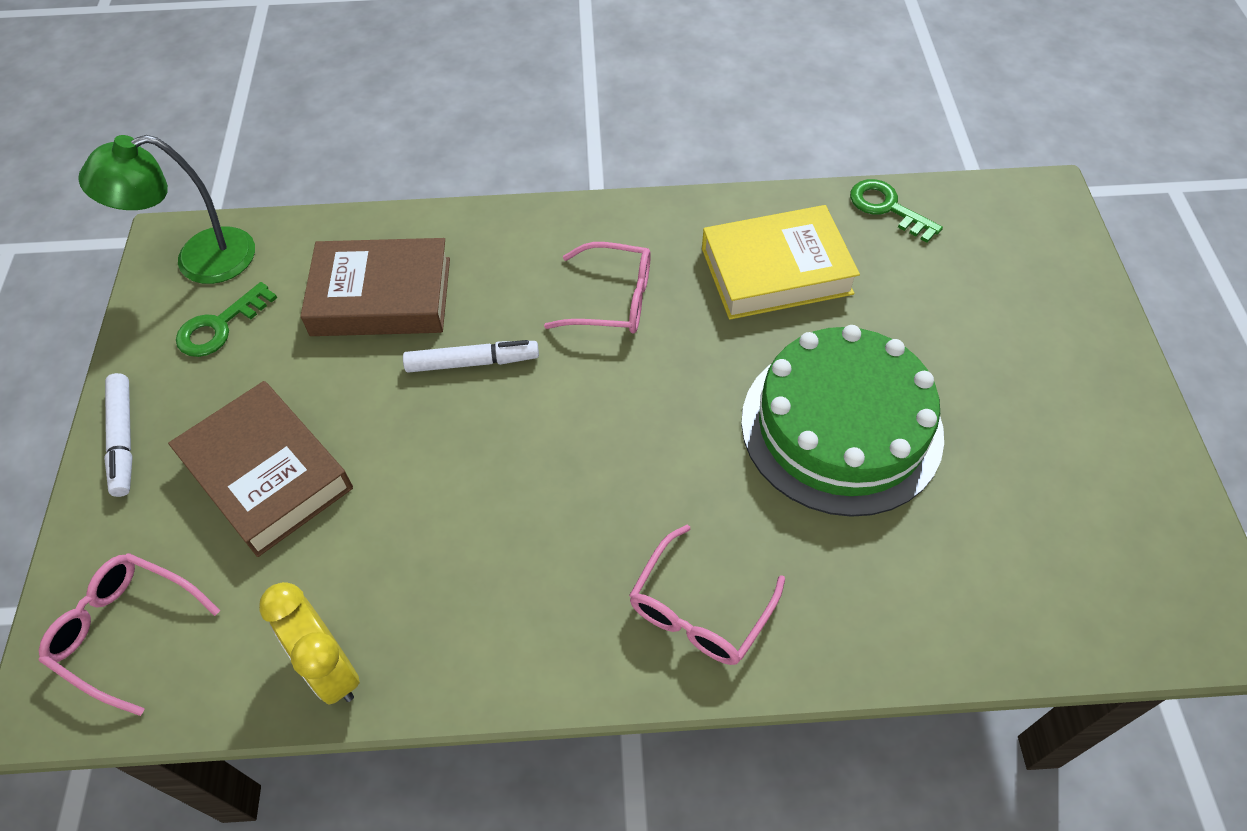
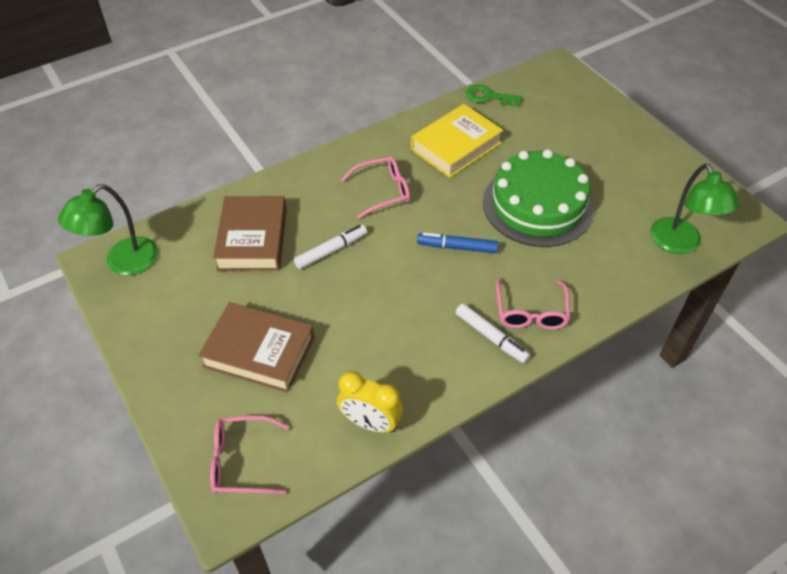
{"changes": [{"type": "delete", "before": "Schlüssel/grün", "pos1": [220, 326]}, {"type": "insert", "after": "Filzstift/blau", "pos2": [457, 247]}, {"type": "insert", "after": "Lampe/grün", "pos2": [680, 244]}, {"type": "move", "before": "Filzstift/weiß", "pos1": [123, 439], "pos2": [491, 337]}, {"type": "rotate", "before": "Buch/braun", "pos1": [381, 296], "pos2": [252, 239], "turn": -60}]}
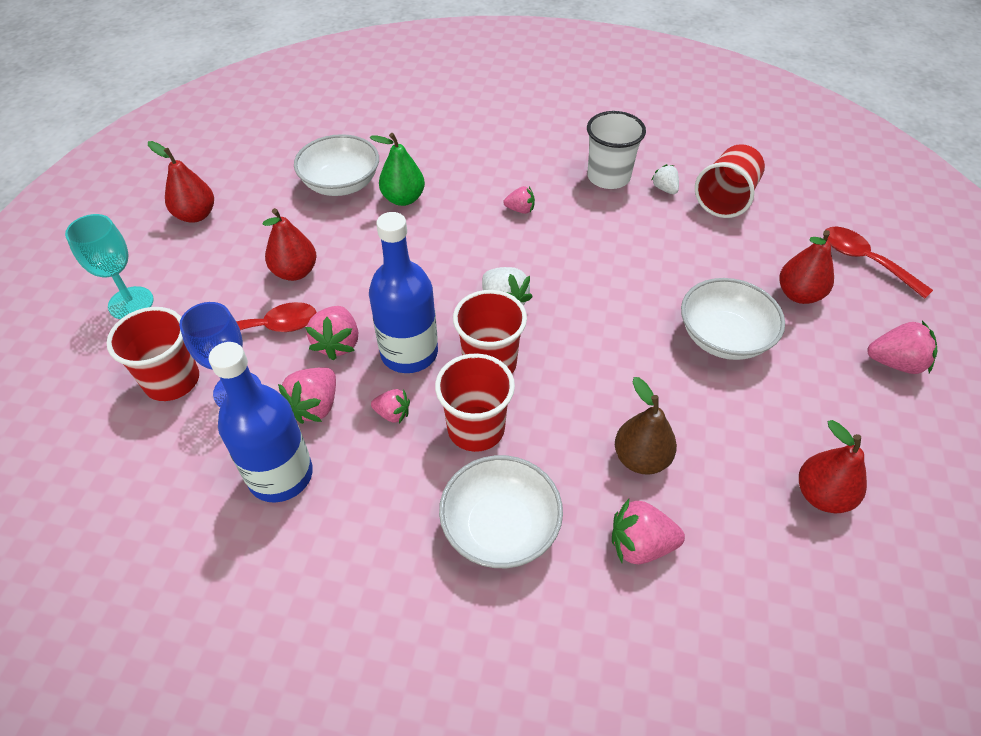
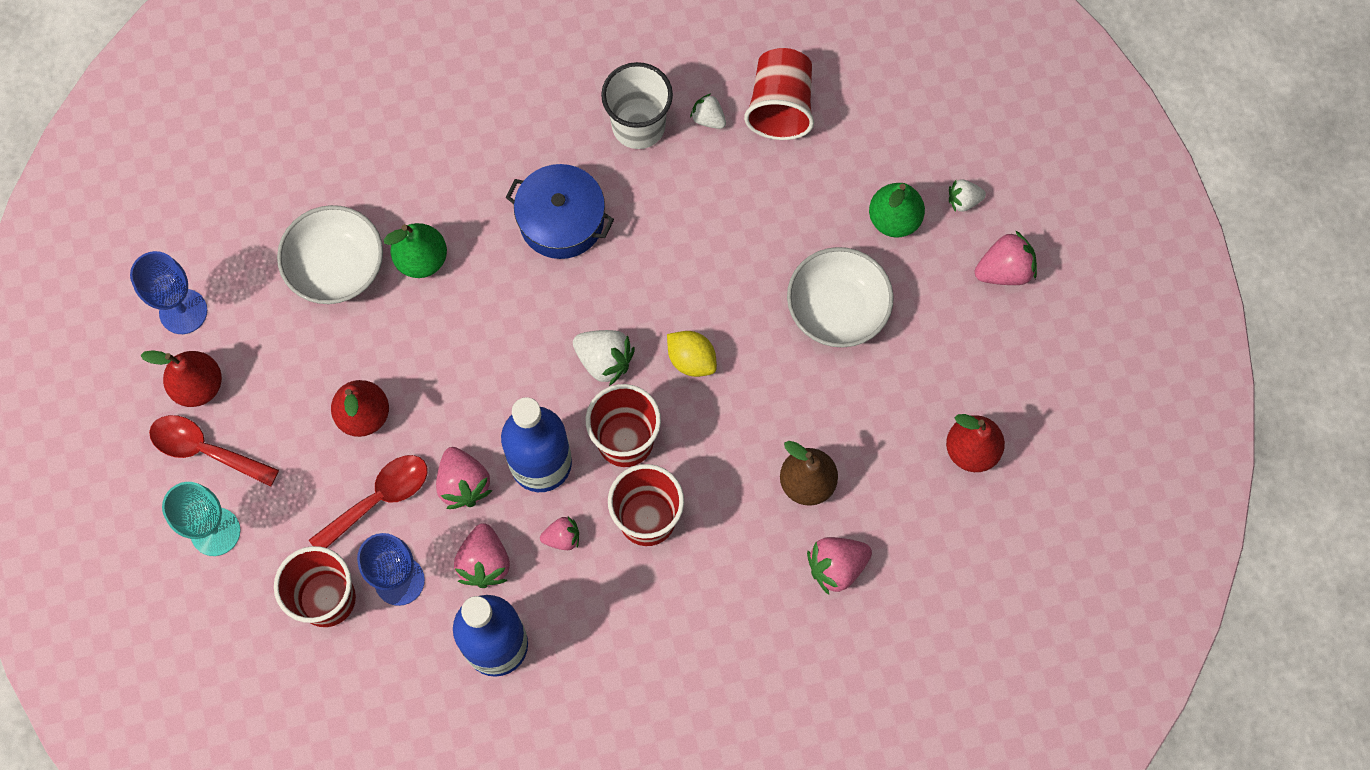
{"changes": [{"type": "delete", "before": "Schüssel/weiß", "pos1": [500, 527]}, {"type": "insert", "after": "Kelch/blau", "pos2": [183, 311]}, {"type": "insert", "after": "Zitrone/gelb", "pos2": [691, 360]}, {"type": "insert", "after": "Erdbeere/weiß", "pos2": [963, 201]}, {"type": "move", "before": "Löffel/rot", "pos1": [865, 261], "pos2": [206, 450]}, {"type": "replace", "before": "Erdbeere/rosa", "after": "Kochtopf/blau", "pos1": [520, 210], "pos2": [561, 220]}, {"type": "recolor", "before": "Birne/rot", "after": "Birne/grün", "pos1": [798, 294], "pos2": [894, 220]}]}
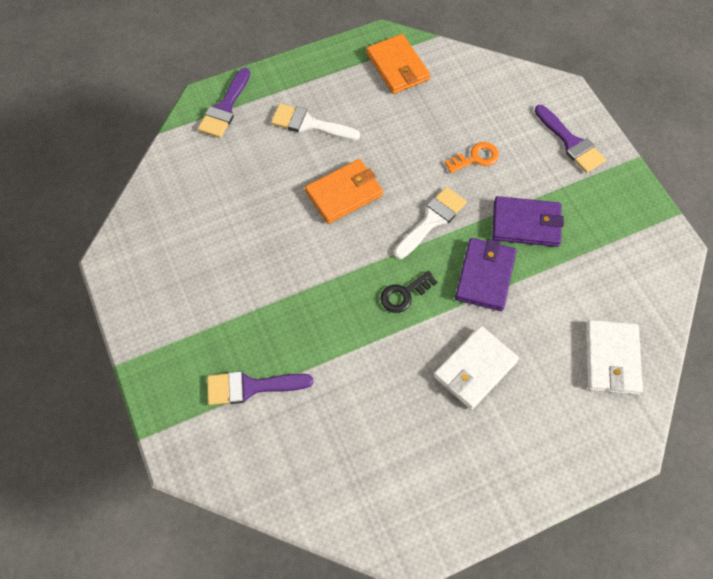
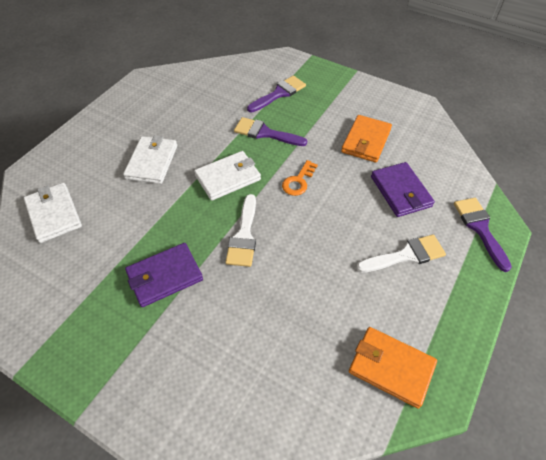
{"changes": [{"type": "move", "before": "Geldbörse/orange", "pos1": [344, 193], "pos2": [366, 141]}, {"type": "move", "before": "Schlüssel/orange", "pos1": [476, 158], "pos2": [298, 181]}, {"type": "move", "before": "Geldbörse/lila", "pos1": [485, 276], "pos2": [400, 191]}, {"type": "move", "before": "Pinsel/lila", "pos1": [571, 142], "pos2": [265, 133]}, {"type": "replace", "before": "Schlüssel/schwarz", "after": "Geldbörse/weiß", "pos1": [404, 294], "pos2": [228, 178]}]}
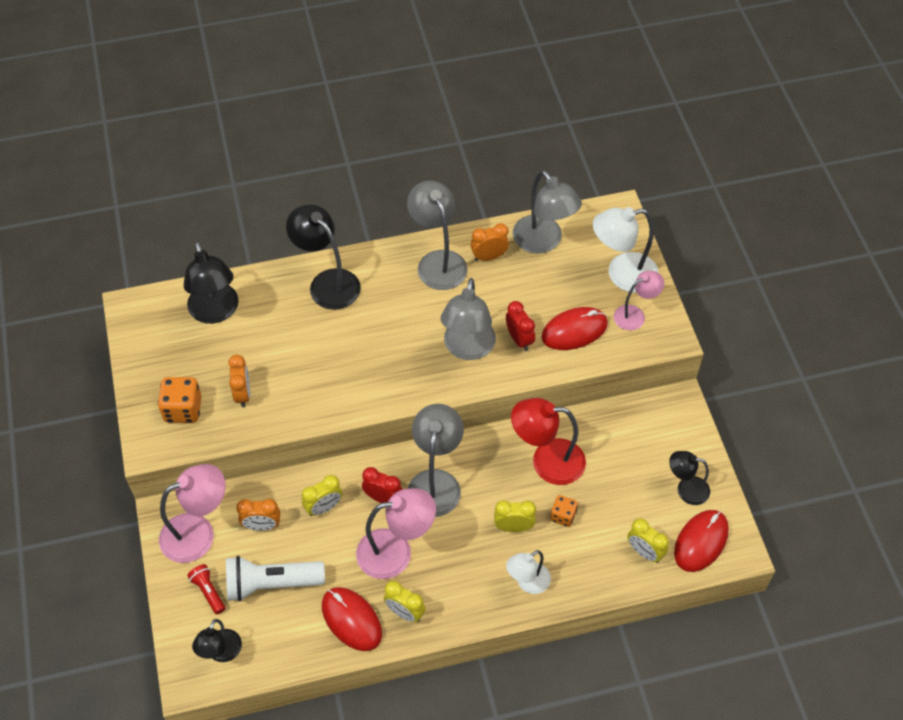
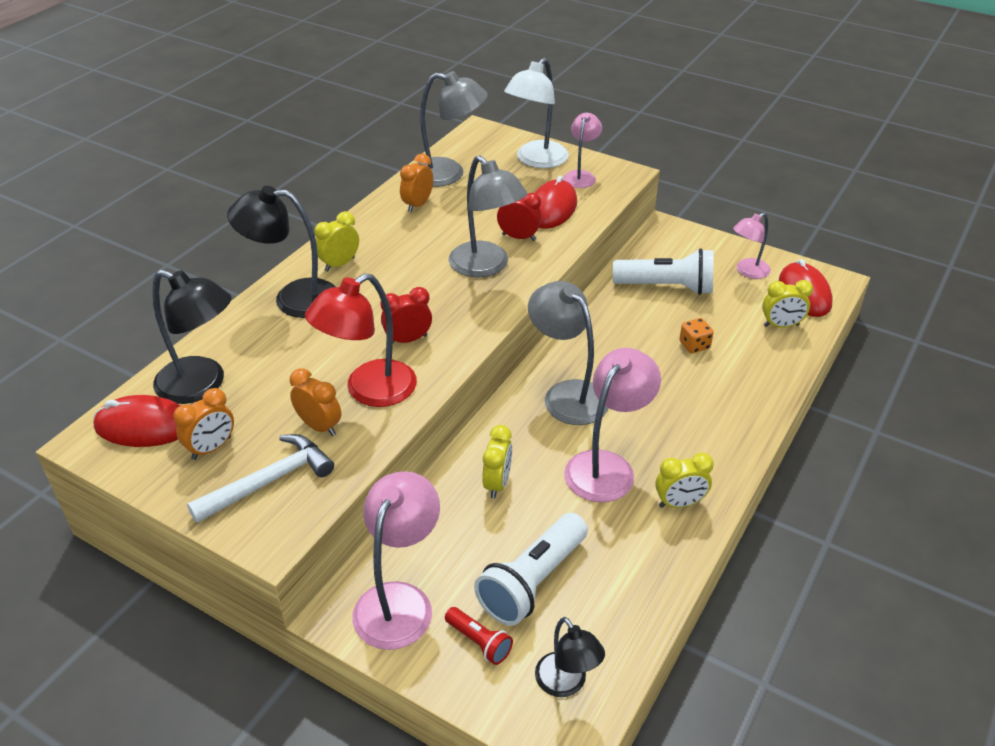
{"changes": [{"type": "delete", "before": "Lampe/grau", "pos1": [438, 261]}, {"type": "delete", "before": "Lampe/weiß", "pos1": [527, 583]}, {"type": "insert", "after": "Taschenlampe/weiß", "pos2": [666, 287]}, {"type": "move", "before": "Wecker/orange", "pos1": [262, 526], "pos2": [211, 448]}, {"type": "move", "before": "Computermaus/rot", "pos1": [351, 620], "pos2": [144, 426]}, {"type": "move", "before": "Wecker/rot", "pos1": [383, 498], "pos2": [408, 340]}, {"type": "move", "before": "Wecker/gelb", "pos1": [513, 527], "pos2": [339, 264]}, {"type": "move", "before": "Lampe/rot", "pos1": [547, 461], "pos2": [369, 391]}, {"type": "replace", "before": "Spielwürfel/orange", "after": "Hammer/weiß", "pos1": [183, 409], "pos2": [268, 481]}, {"type": "recolor", "before": "Lampe/schwarz", "after": "Lampe/rosa", "pos1": [686, 489], "pos2": [747, 271]}, {"type": "rotate", "before": "Taschenlampe/rot", "pos1": [208, 591], "pos2": [479, 642], "turn": -150}]}
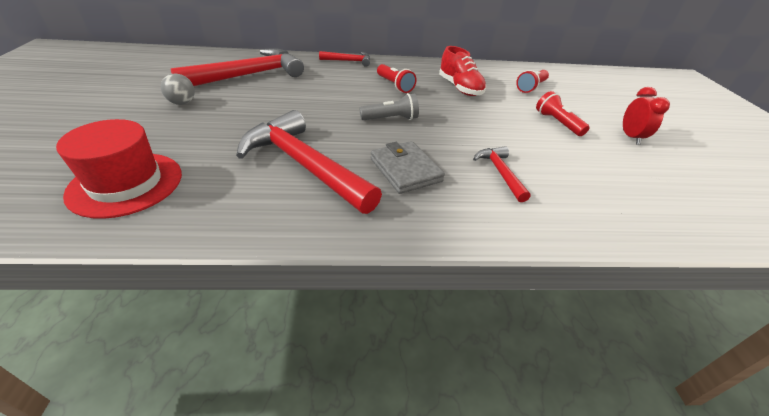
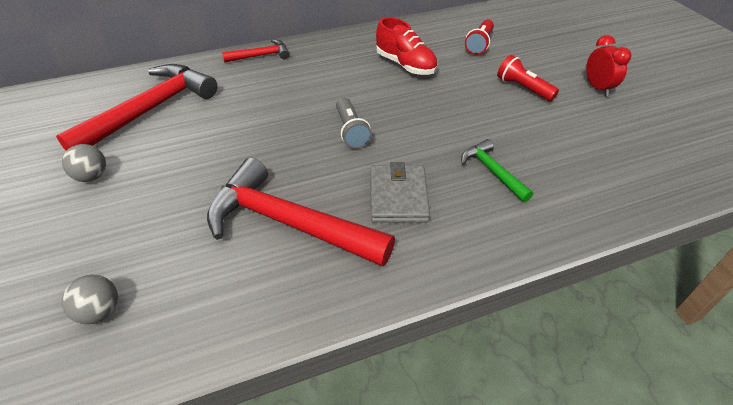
{"changes": [{"type": "delete", "before": "Taschenlampe/rot", "pos1": [394, 85]}, {"type": "replace", "before": "Hut/rot", "after": "Ball/grau", "pos1": [126, 184], "pos2": [100, 311]}, {"type": "recolor", "before": "Hammer/rot", "after": "Hammer/grün", "pos1": [500, 173], "pos2": [492, 171]}, {"type": "rotate", "before": "Taschenlampe/grau", "pos1": [391, 119], "pos2": [351, 131], "turn": 105}, {"type": "rotate", "before": "Geldbörse/grau", "pos1": [405, 170], "pos2": [398, 197], "turn": 45}]}
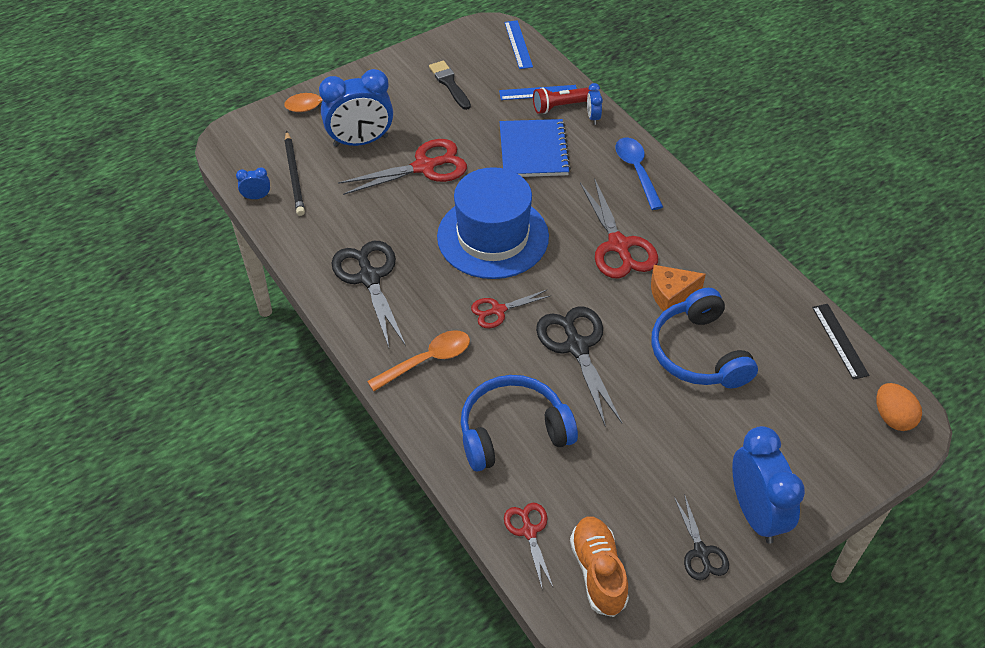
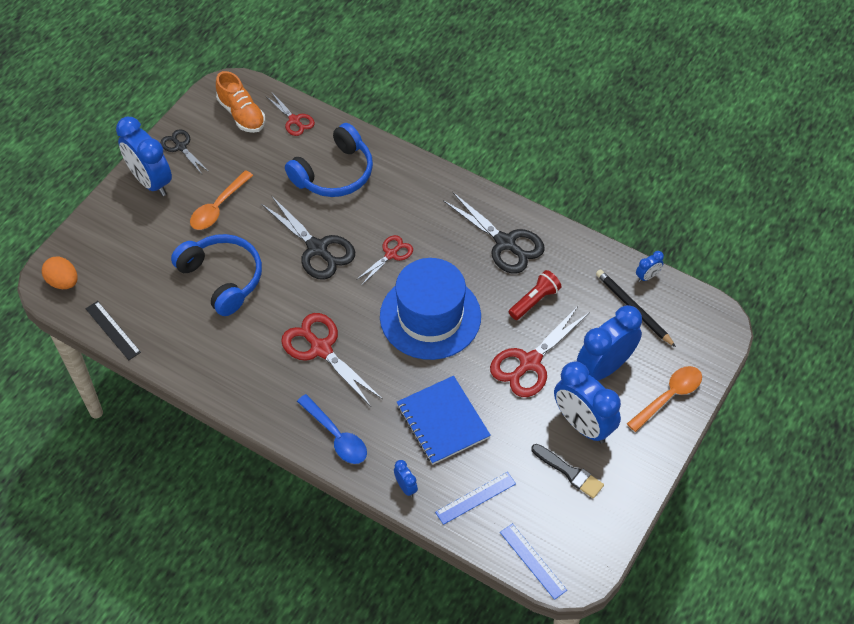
{"changes": [{"type": "delete", "before": "Käse/orange", "pos1": [671, 293]}, {"type": "insert", "after": "Wecker/blau", "pos2": [582, 425]}, {"type": "move", "before": "Löffel/orange", "pos1": [427, 360], "pos2": [218, 207]}, {"type": "move", "before": "Taschenlampe/rot", "pos1": [560, 106], "pos2": [534, 301]}]}
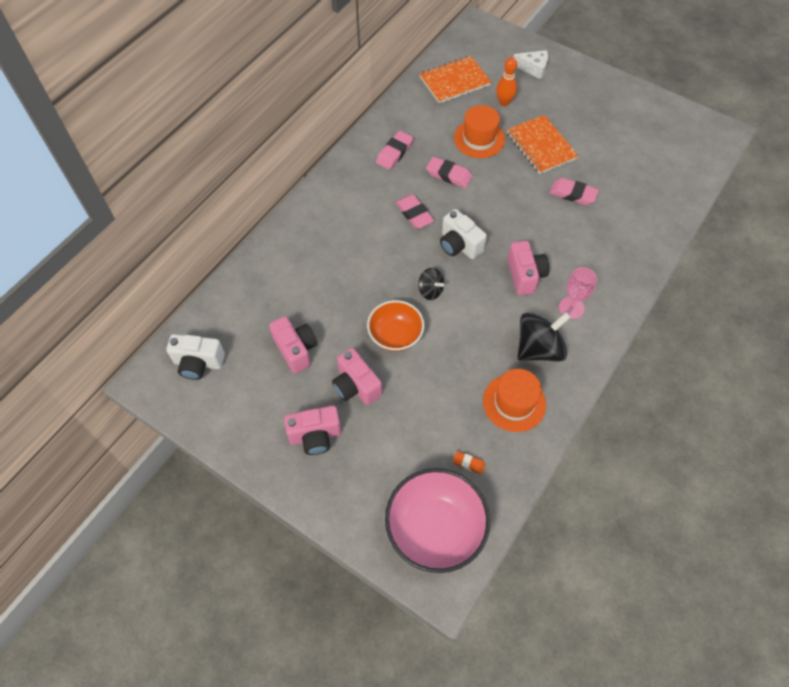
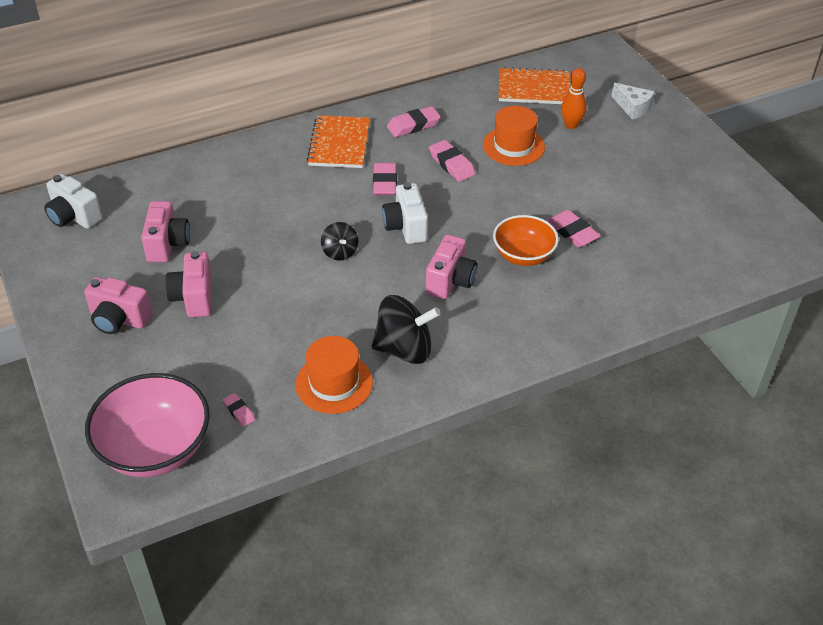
{"changes": [{"type": "delete", "before": "Kelch/rosa", "pos1": [571, 308]}, {"type": "move", "before": "Schüssel/orange", "pos1": [395, 335], "pos2": [523, 255]}, {"type": "move", "before": "Notizbuch/orange", "pos1": [541, 146], "pos2": [339, 144]}, {"type": "recolor", "before": "Radiergummi/orange", "after": "Radiergummi/rosa", "pos1": [468, 463], "pos2": [239, 412]}]}
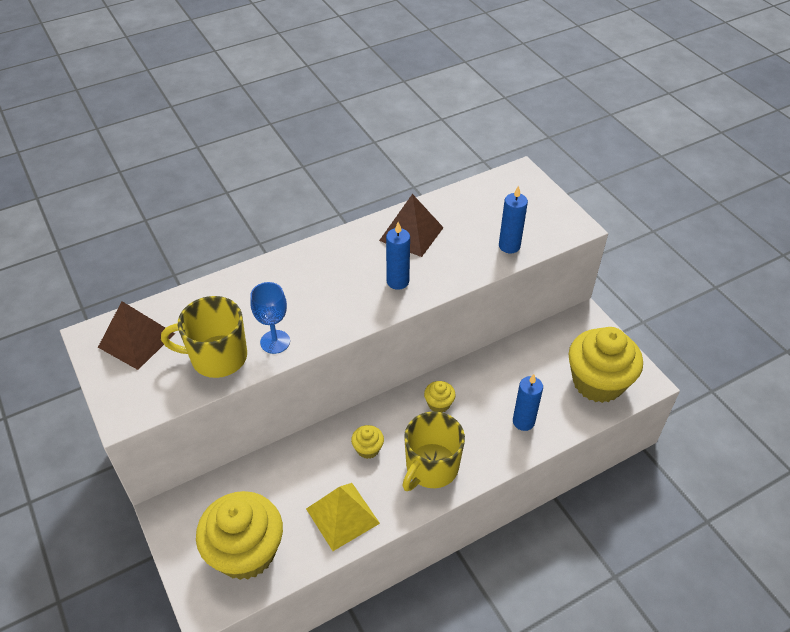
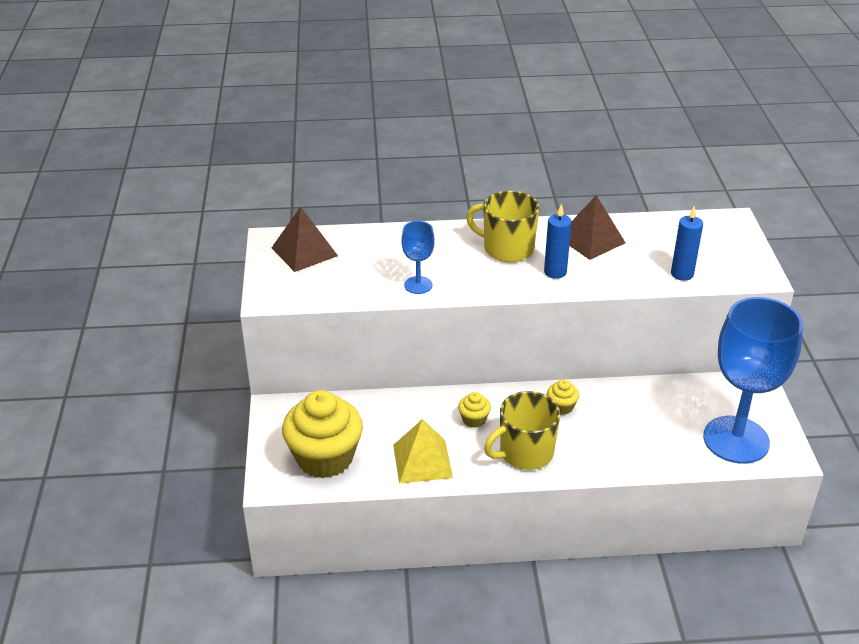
{"changes": [{"type": "delete", "before": "Kerze/blau", "pos1": [523, 421]}, {"type": "move", "before": "Tasse/gelb", "pos1": [217, 357], "pos2": [507, 249]}, {"type": "replace", "before": "Muffin/gelb", "after": "Kelch/blau", "pos1": [598, 382], "pos2": [736, 440]}]}
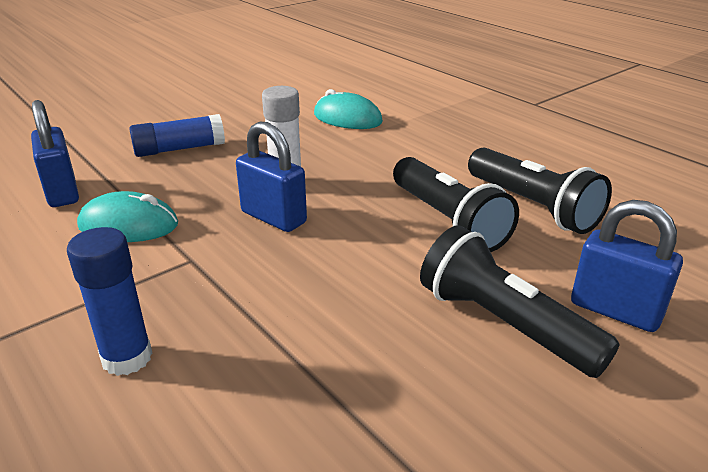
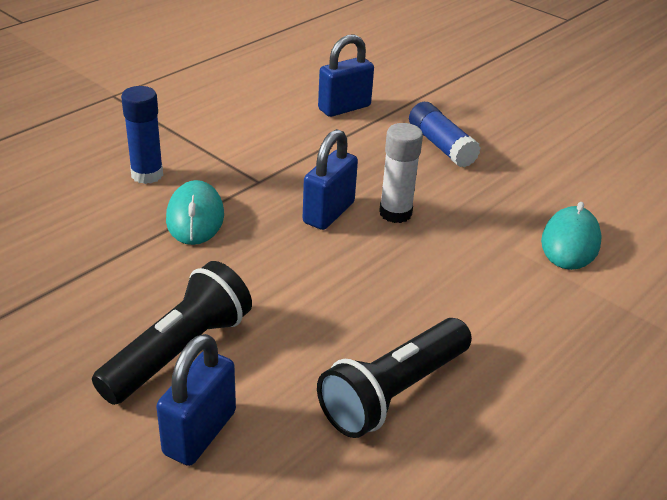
{"changes": [{"type": "delete", "before": "Taschenlampe/schwarz", "pos1": [447, 221]}, {"type": "move", "before": "Computermaus/türkis", "pos1": [128, 225], "pos2": [195, 217]}]}
